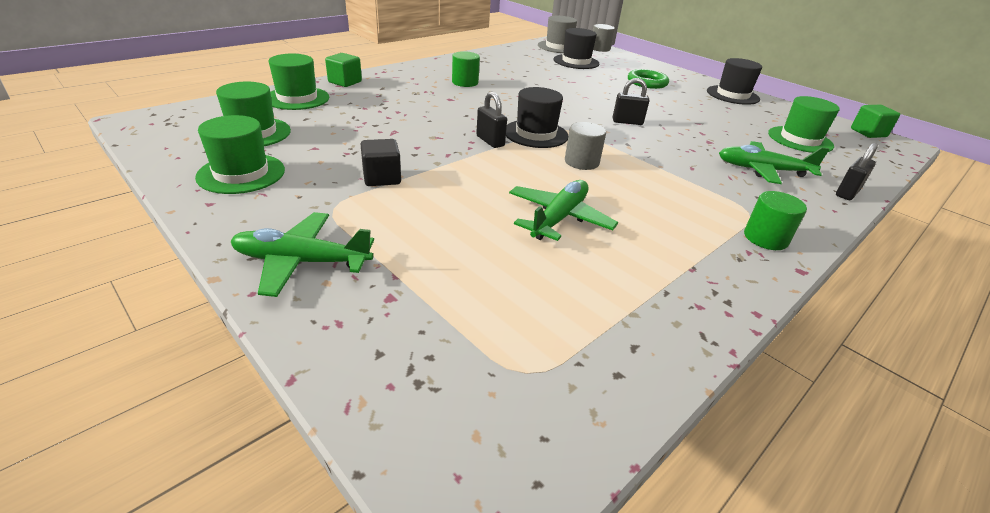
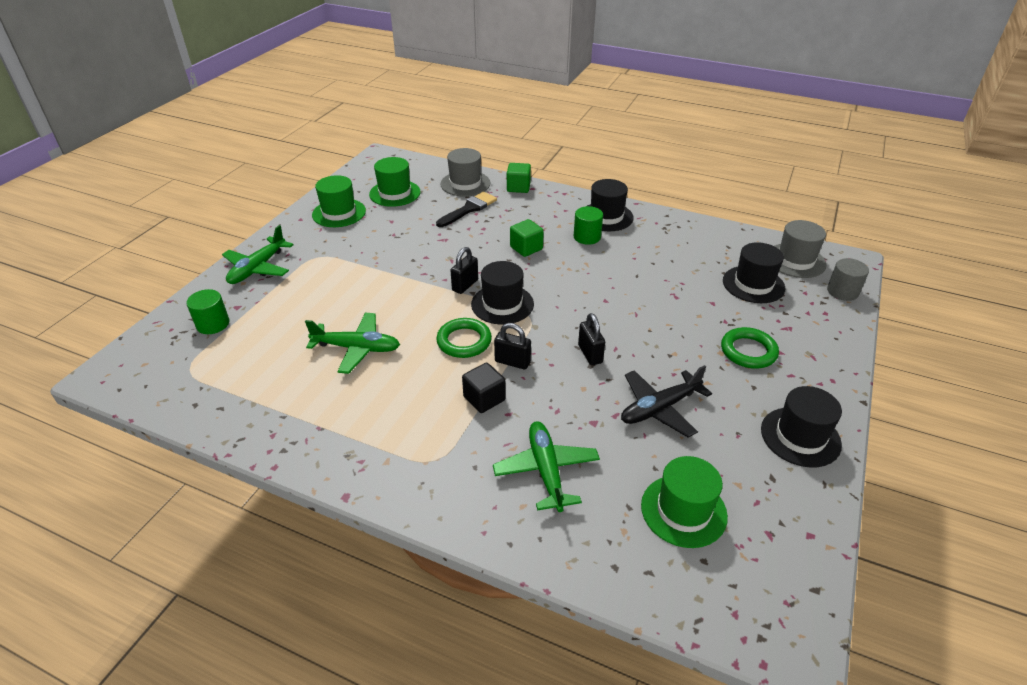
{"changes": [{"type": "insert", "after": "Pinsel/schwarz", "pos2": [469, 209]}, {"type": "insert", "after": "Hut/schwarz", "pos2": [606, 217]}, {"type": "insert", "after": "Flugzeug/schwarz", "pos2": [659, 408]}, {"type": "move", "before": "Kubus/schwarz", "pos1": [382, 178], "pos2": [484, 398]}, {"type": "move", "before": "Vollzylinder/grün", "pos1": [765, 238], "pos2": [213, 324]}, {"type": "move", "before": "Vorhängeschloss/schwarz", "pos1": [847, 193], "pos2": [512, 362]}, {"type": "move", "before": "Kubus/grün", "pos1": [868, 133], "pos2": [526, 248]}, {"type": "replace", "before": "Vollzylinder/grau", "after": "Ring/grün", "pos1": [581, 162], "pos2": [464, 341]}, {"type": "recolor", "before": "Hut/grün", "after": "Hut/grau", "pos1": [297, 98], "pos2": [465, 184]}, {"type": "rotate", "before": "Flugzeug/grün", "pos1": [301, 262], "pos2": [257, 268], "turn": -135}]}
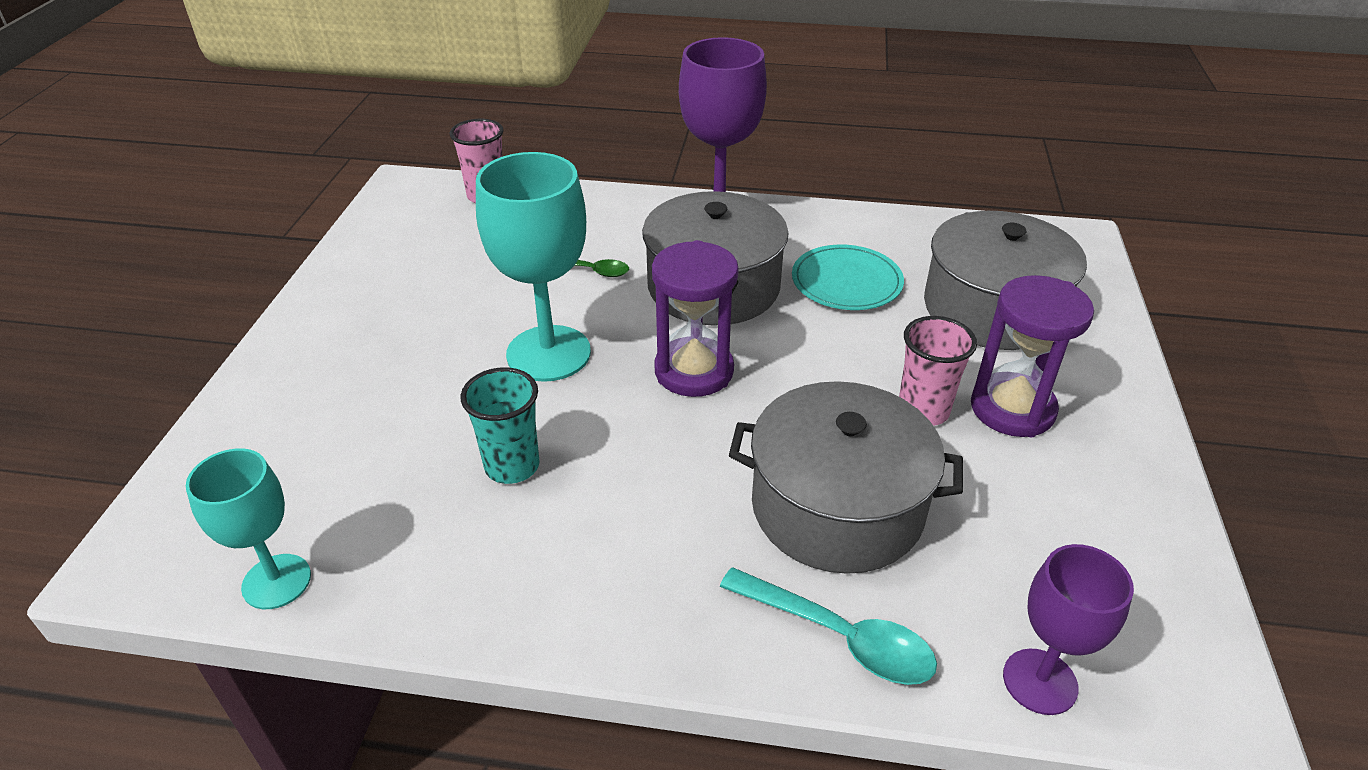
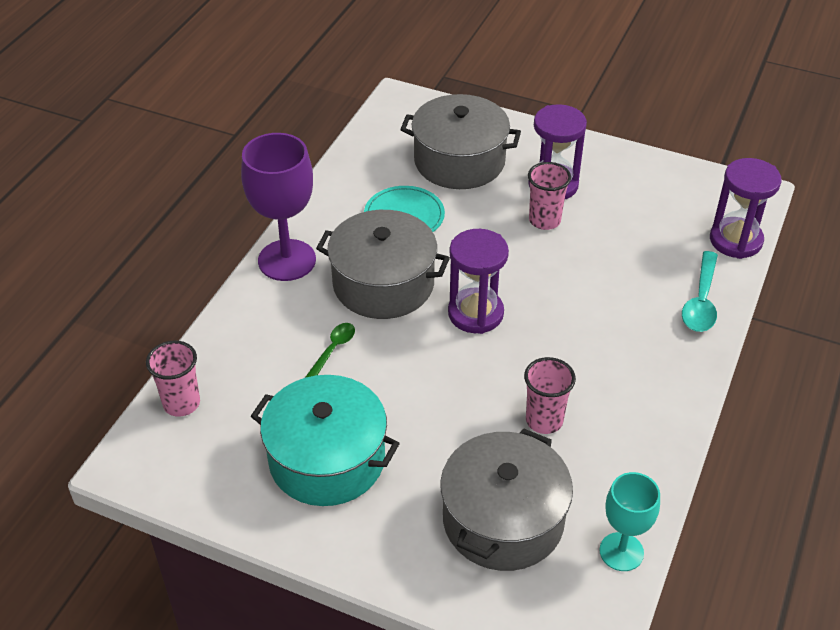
{"changes": [{"type": "delete", "before": "Kelch/türkis", "pos1": [548, 353]}, {"type": "insert", "after": "Kochtopf/türkis", "pos2": [327, 459]}, {"type": "move", "before": "Kochtopf/grau", "pos1": [837, 507], "pos2": [503, 520]}, {"type": "replace", "before": "Kelch/lila", "after": "Sanduhr/lila", "pos1": [1040, 681], "pos2": [735, 240]}, {"type": "recolor", "before": "Becher/türkis", "after": "Becher/rosa", "pos1": [512, 466], "pos2": [544, 420]}, {"type": "rotate", "before": "Löffel/türkis", "pos1": [839, 636], "pos2": [701, 301], "turn": 150}]}
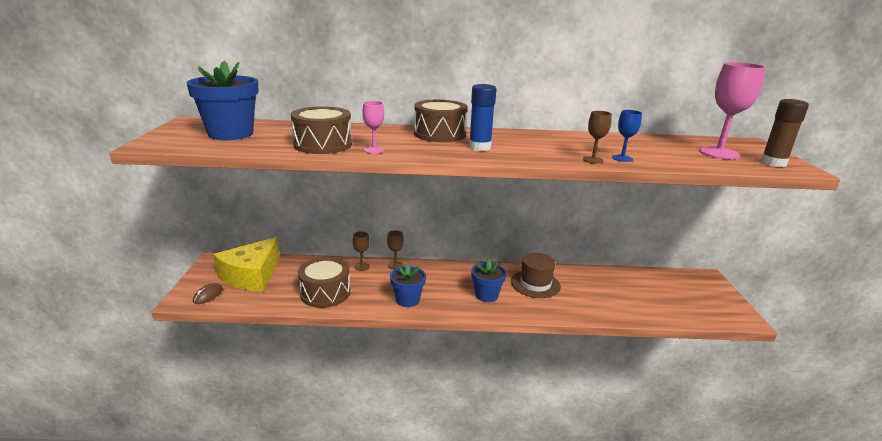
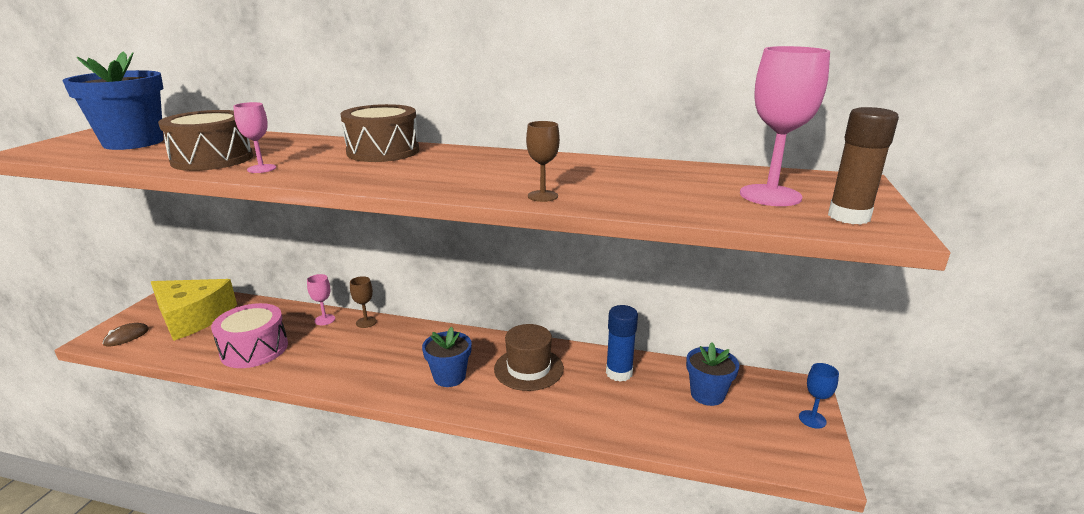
{"changes": [{"type": "move", "before": "Blumentopf/blau", "pos1": [407, 300], "pos2": [707, 394]}, {"type": "move", "before": "Klebestift/blau", "pos1": [479, 147], "pos2": [619, 373]}, {"type": "move", "before": "Kelch/blau", "pos1": [622, 158], "pos2": [812, 419]}, {"type": "recolor", "before": "Trommel/braun", "after": "Trommel/rosa", "pos1": [325, 293], "pos2": [254, 349]}, {"type": "recolor", "before": "Kelch/braun", "after": "Kelch/rosa", "pos1": [362, 267], "pos2": [325, 320]}, {"type": "rotate", "before": "Käse/gelb", "pos1": [251, 275], "pos2": [193, 317], "turn": -105}]}
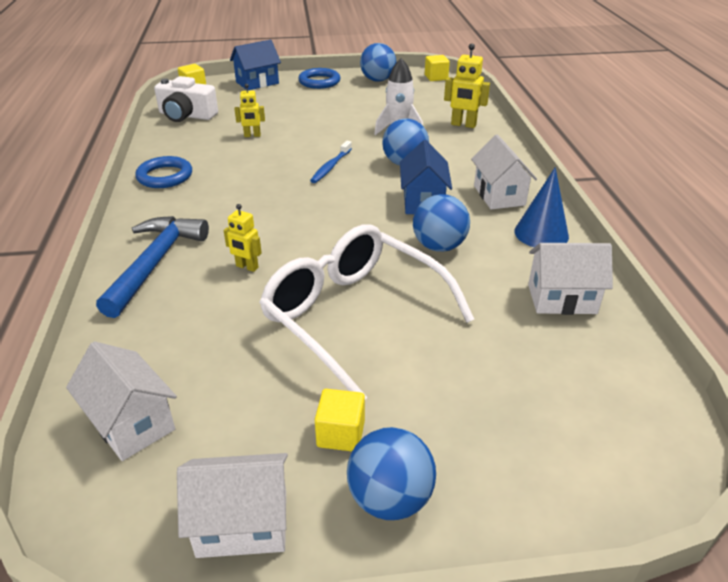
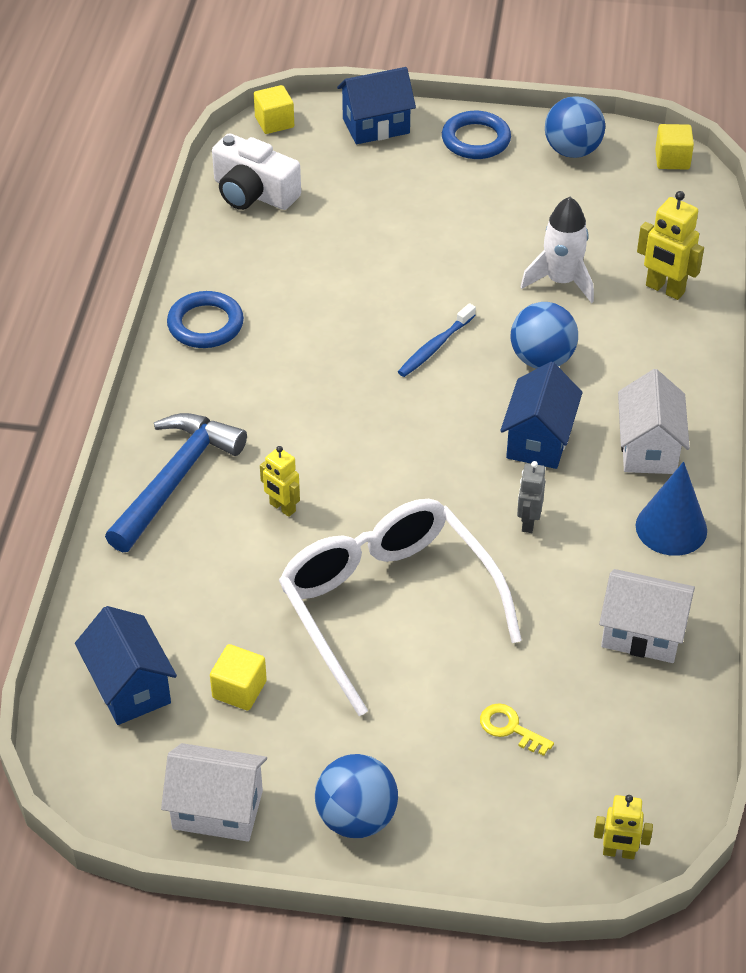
{"changes": [{"type": "insert", "after": "Schlüssel/gelb", "pos2": [510, 728]}, {"type": "move", "before": "Roboter/gelb", "pos1": [252, 135], "pos2": [618, 852]}, {"type": "move", "before": "Kubus/gelb", "pos1": [341, 434], "pos2": [239, 689]}, {"type": "replace", "before": "Ball/blau", "after": "Roboter/grau", "pos1": [439, 246], "pos2": [528, 522]}, {"type": "recolor", "before": "Haus/weiß", "after": "Haus/blau", "pos1": [131, 423], "pos2": [130, 687]}]}
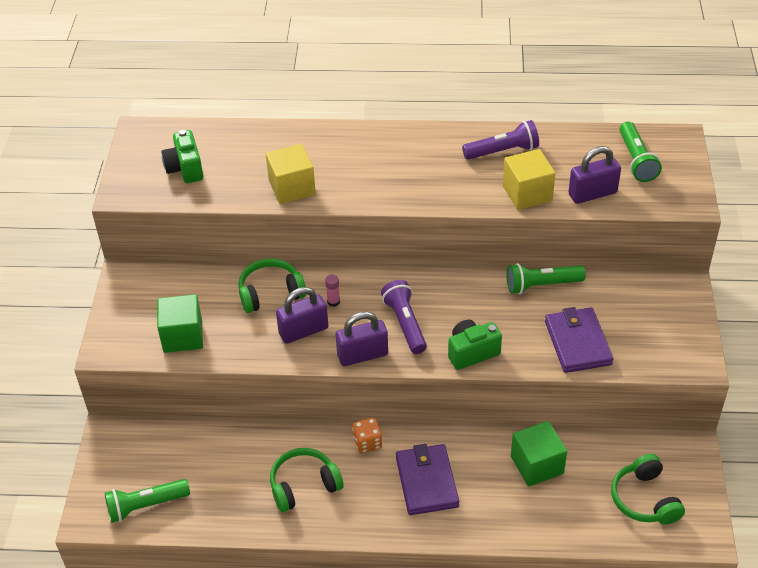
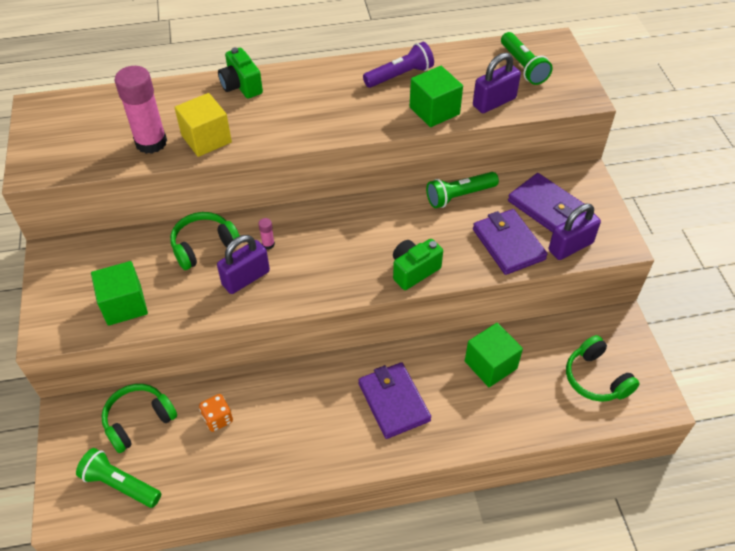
{"changes": [{"type": "delete", "before": "Taschenlampe/lila", "pos1": [405, 323]}, {"type": "insert", "after": "Klebestift/rosa", "pos2": [151, 142]}, {"type": "insert", "after": "Geldbörse/lila", "pos2": [546, 206]}, {"type": "move", "before": "Kamera/grün", "pos1": [185, 169], "pos2": [241, 86]}, {"type": "move", "before": "Kopfhörer/grün", "pos1": [304, 485], "pos2": [138, 421]}, {"type": "move", "before": "Vorhängeschloss/lila", "pos1": [362, 355], "pos2": [570, 246]}, {"type": "move", "before": "Spielwürfel/orange", "pos1": [367, 443], "pos2": [218, 419]}, {"type": "recolor", "before": "Kubus/gelb", "after": "Kubus/grün", "pos1": [527, 193], "pos2": [434, 110]}, {"type": "rotate", "before": "Taschenlampe/grün", "pos1": [146, 506], "pos2": [120, 484], "turn": 60}]}
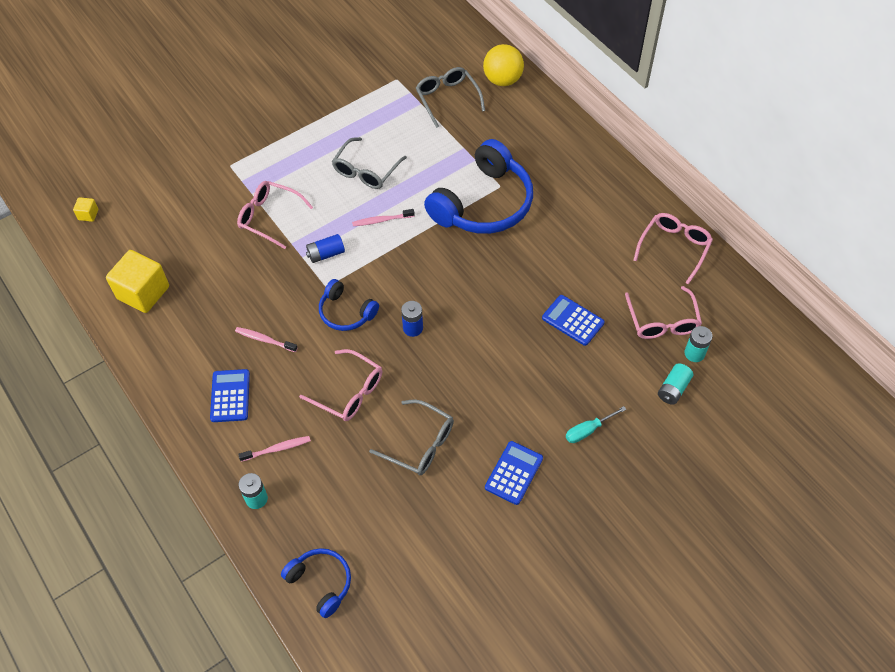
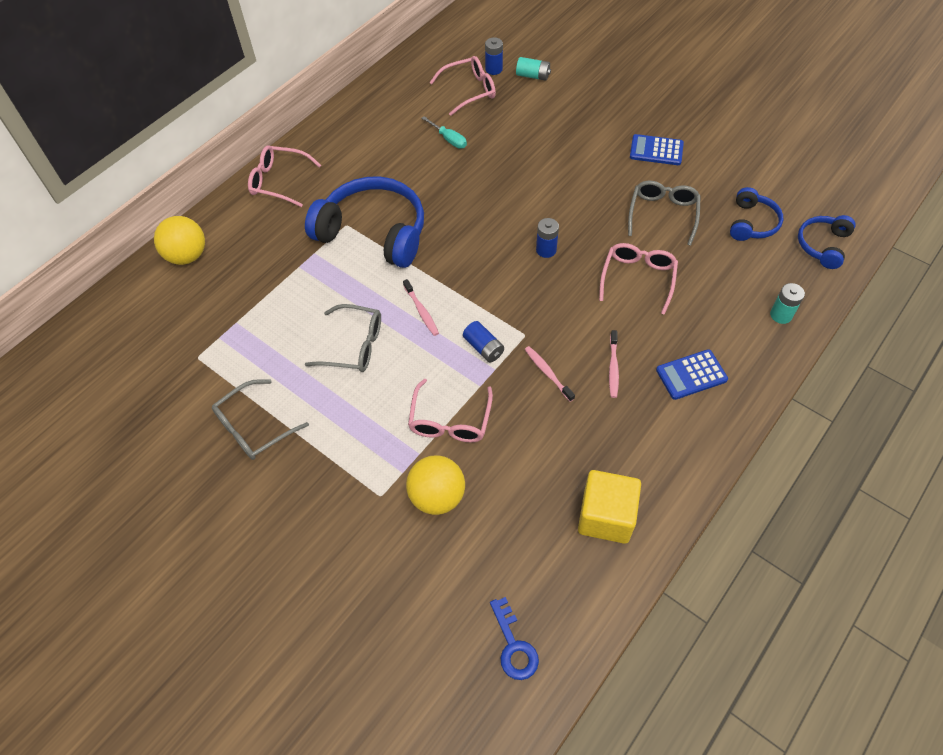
{"changes": [{"type": "delete", "before": "Taschenrechner/blau", "pos1": [573, 320]}, {"type": "insert", "after": "Ball/gelb", "pos2": [437, 496]}, {"type": "move", "before": "Zahnbürste/rosa", "pos1": [277, 449], "pos2": [547, 373]}, {"type": "move", "before": "Kopfhörer/blau", "pos1": [346, 312], "pos2": [752, 223]}, {"type": "move", "before": "Brille/grau", "pos1": [447, 99], "pos2": [254, 427]}, {"type": "move", "before": "Schraubenzieher/türkis", "pos1": [587, 430], "pos2": [449, 139]}, {"type": "move", "before": "Brille/rosa", "pos1": [674, 248], "pos2": [279, 181]}, {"type": "replace", "before": "Kubus/gelb", "after": "Schlüssel/blau", "pos1": [88, 214], "pos2": [514, 646]}, {"type": "recolor", "before": "Batterie/türkis", "after": "Batterie/blau", "pos1": [694, 353], "pos2": [494, 69]}]}
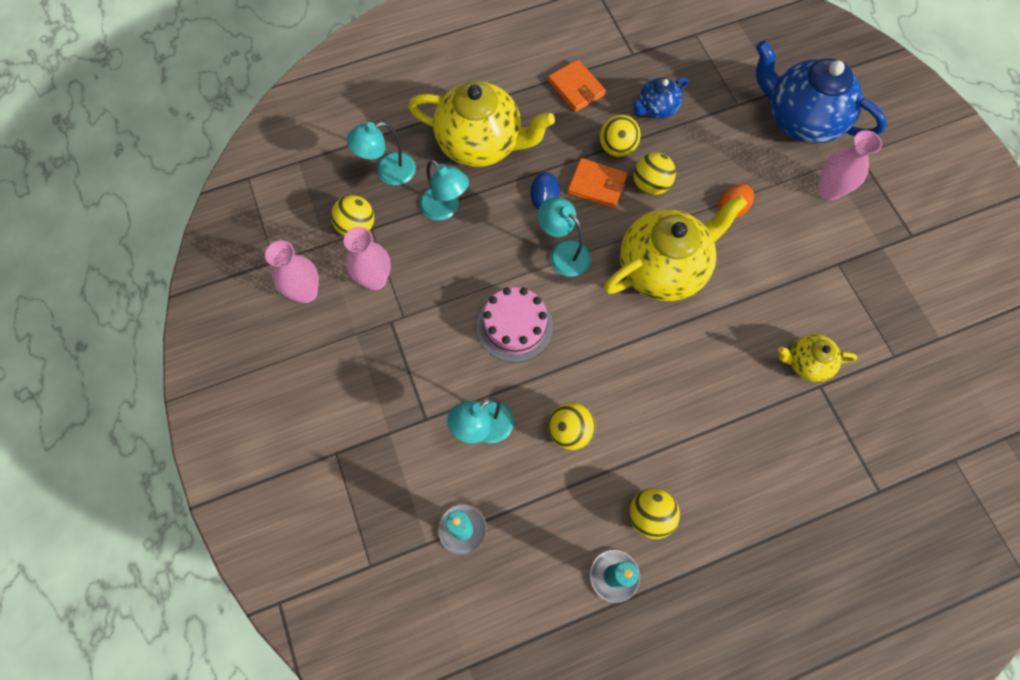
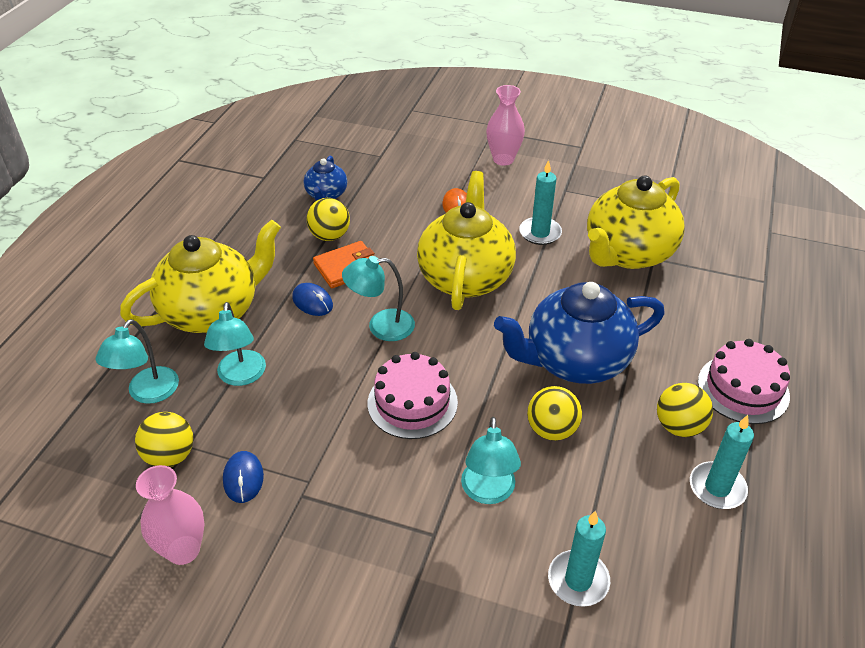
{"changes": [{"type": "delete", "before": "Geldbörse/orange", "pos1": [576, 88]}, {"type": "delete", "before": "Ball/gelb", "pos1": [650, 185]}, {"type": "insert", "after": "Kerze/türkis", "pos2": [540, 233]}, {"type": "insert", "after": "Kuchen/rosa", "pos2": [743, 389]}, {"type": "move", "before": "Teekanne/blau", "pos1": [801, 120], "pos2": [575, 361]}, {"type": "replace", "before": "Vase/rosa", "after": "Computermaus/blau", "pos1": [375, 279], "pos2": [243, 478]}, {"type": "rotate", "before": "Lampe/türkis", "pos1": [445, 209], "pos2": [241, 376], "turn": 90}, {"type": "resize", "before": "Teekanne/gelb", "pos1": [806, 363], "pos2": [628, 253], "scale": 2.0}]}
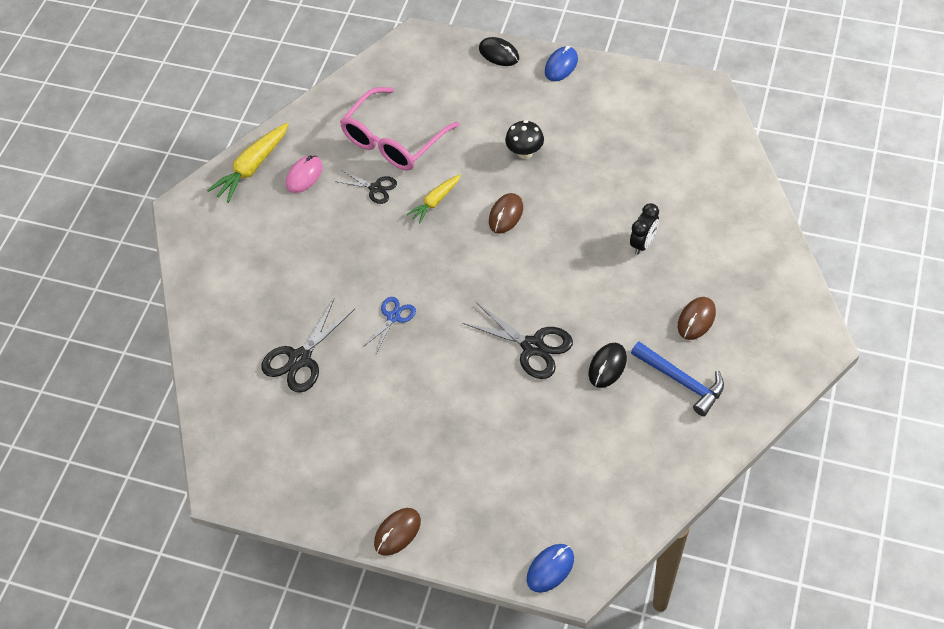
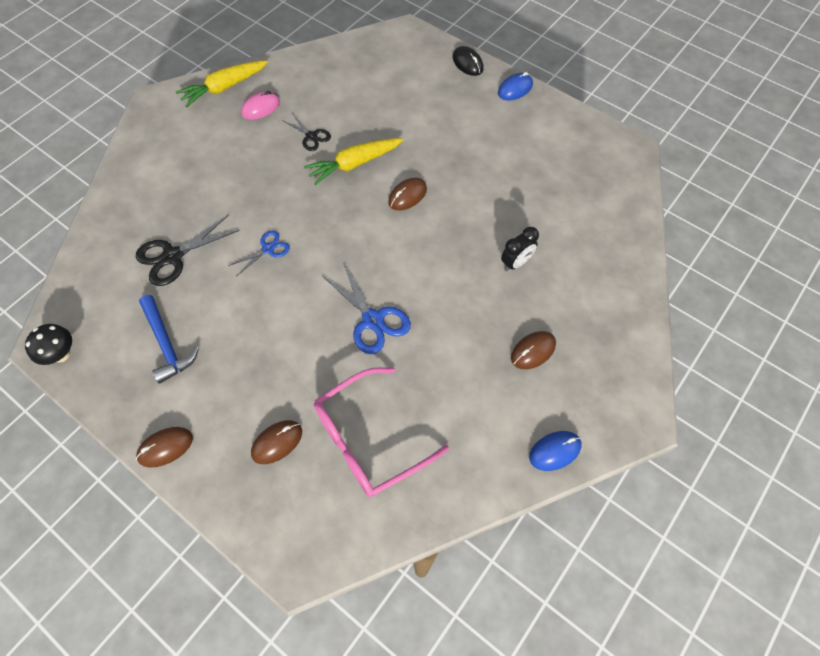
{"changes": [{"type": "delete", "before": "Computermaus/schwarz", "pos1": [607, 366]}, {"type": "insert", "after": "Computermaus/braun", "pos2": [277, 442]}, {"type": "move", "before": "Brille/rosa", "pos1": [393, 141], "pos2": [368, 440]}, {"type": "move", "before": "Pilz/schwarz", "pos1": [525, 152], "pos2": [61, 354]}, {"type": "move", "before": "Computermaus/blau", "pos1": [550, 569], "pos2": [555, 451]}, {"type": "move", "before": "Hammer/blau", "pos1": [682, 381], "pos2": [167, 344]}, {"type": "recolor", "before": "Schere/schwarz", "after": "Schere/blau", "pos1": [533, 346], "pos2": [373, 320]}, {"type": "resize", "before": "Karotte/gelb", "pos1": [435, 201], "pos2": [354, 164], "scale": 1.6}]}
